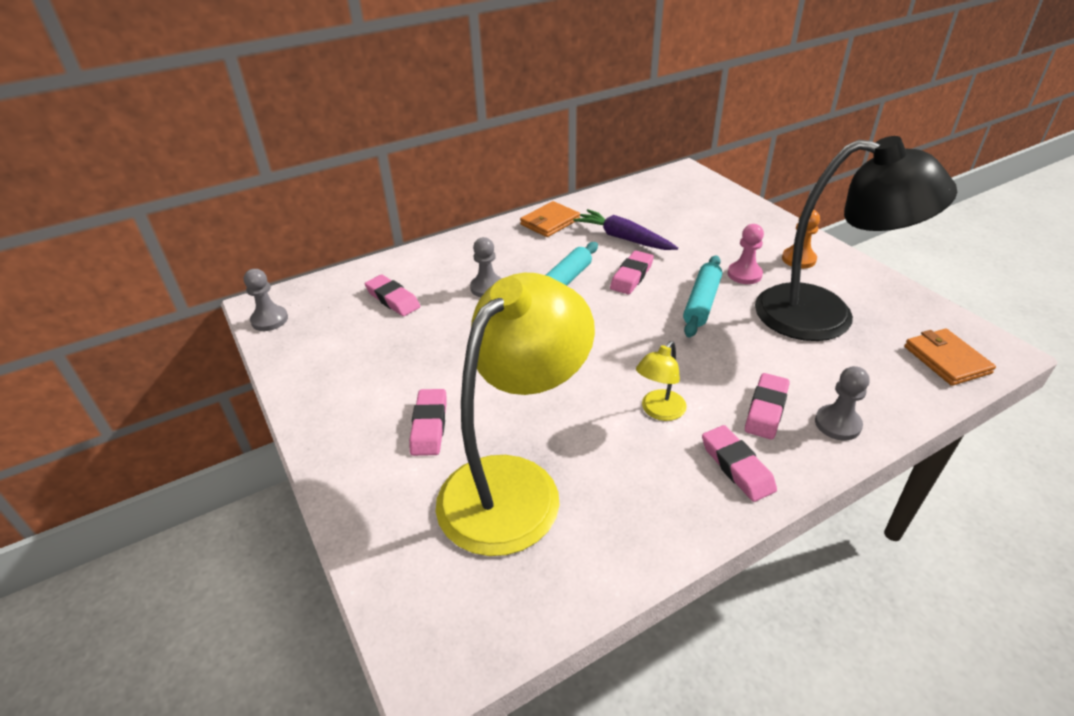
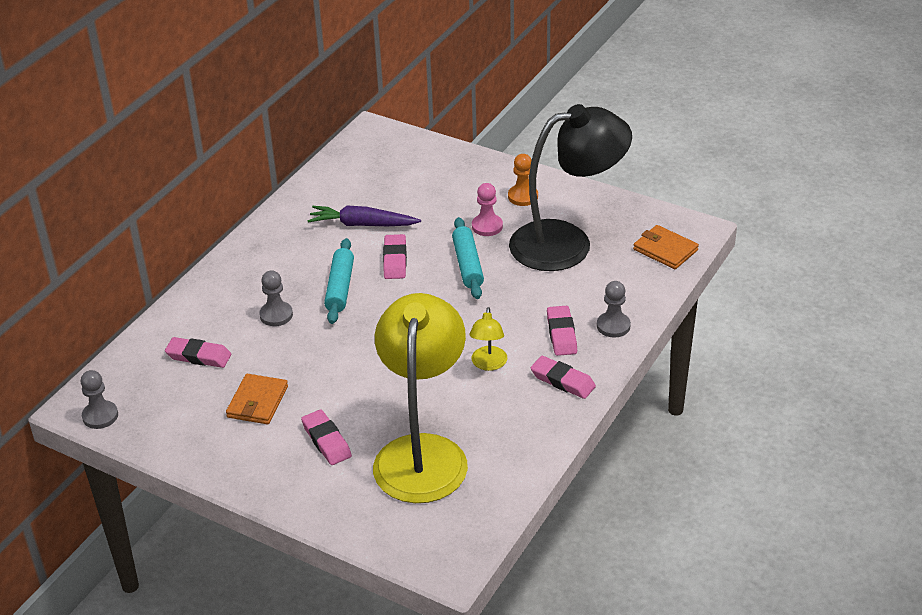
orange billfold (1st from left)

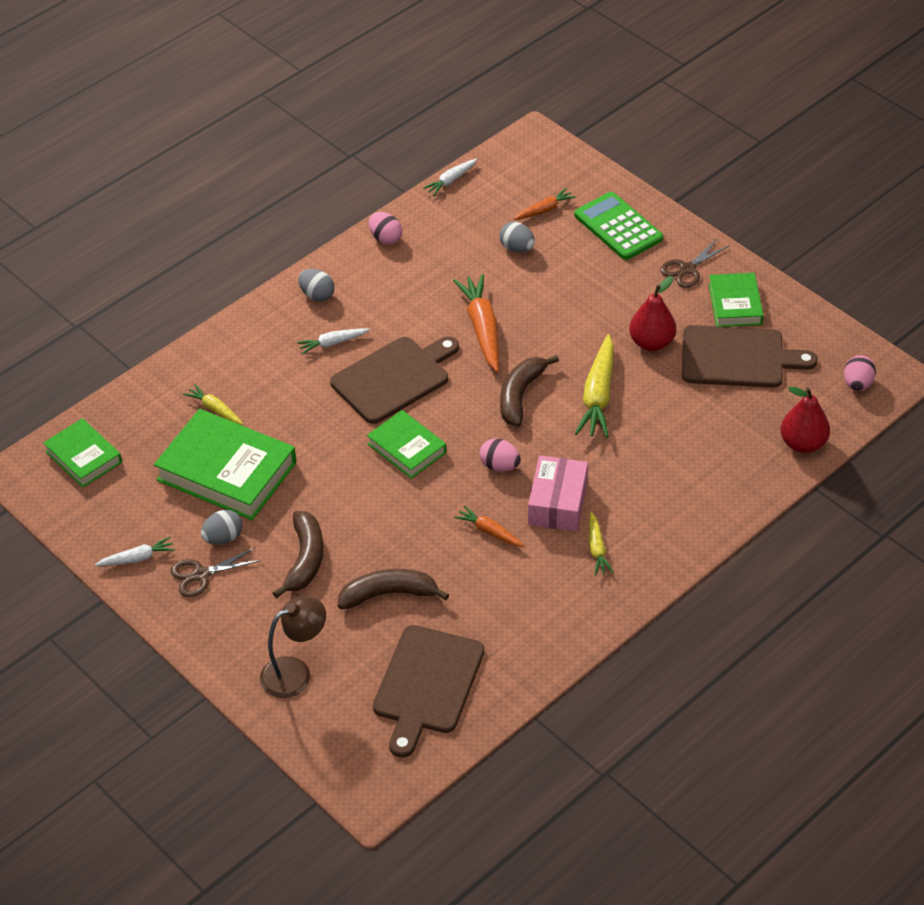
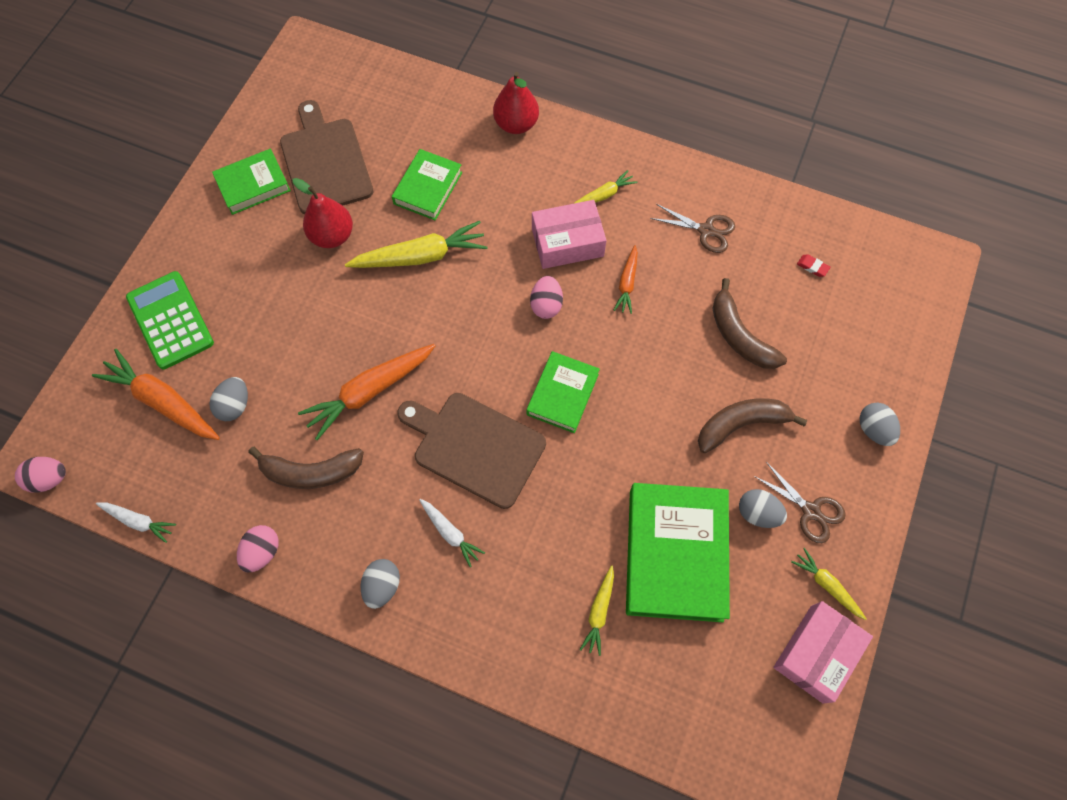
leaf-green hardback (2nd from left)
golden root vegetable (4th from left)
russet desk lamp
red eraser
russet toy banana (1st from left)
orange root vegetable (1st from left)
leaf-green calculator
russet pair of scissors (1st from left)
red pear (2nd from left)
pink egg shape (1st from left)
pink package (2nd from left)
grey egg shape (4th from left)

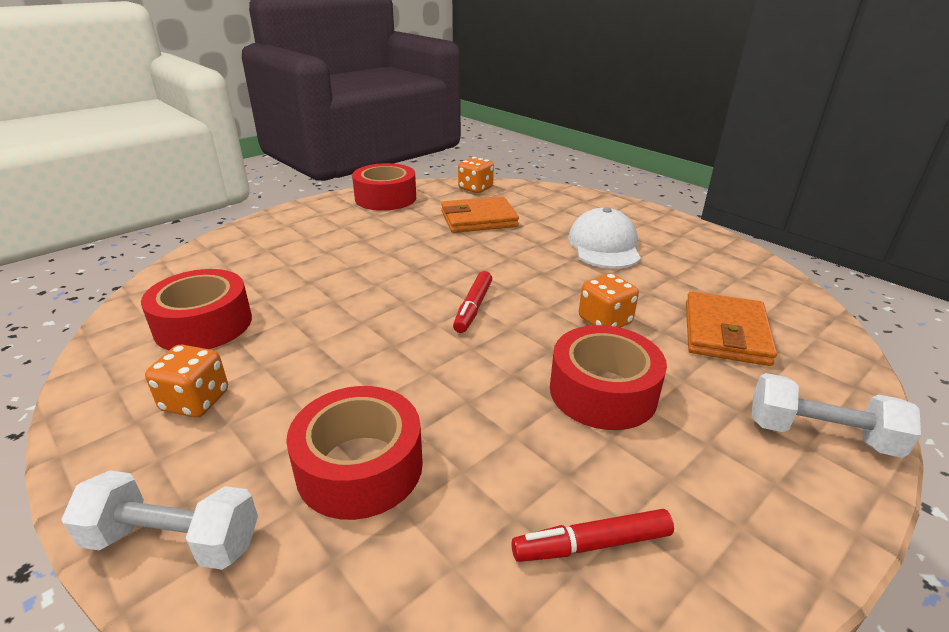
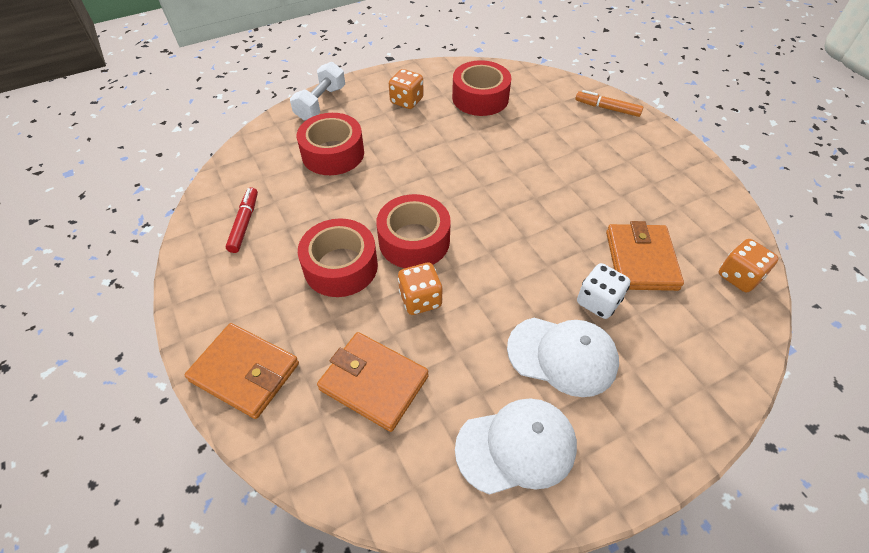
red roll of tape (3rd from left)
red marker pen (1st from left in the first image)
orange billfold (1st from left)
pure white baseball cap (1st from left)
orange marker pen
pure white game die

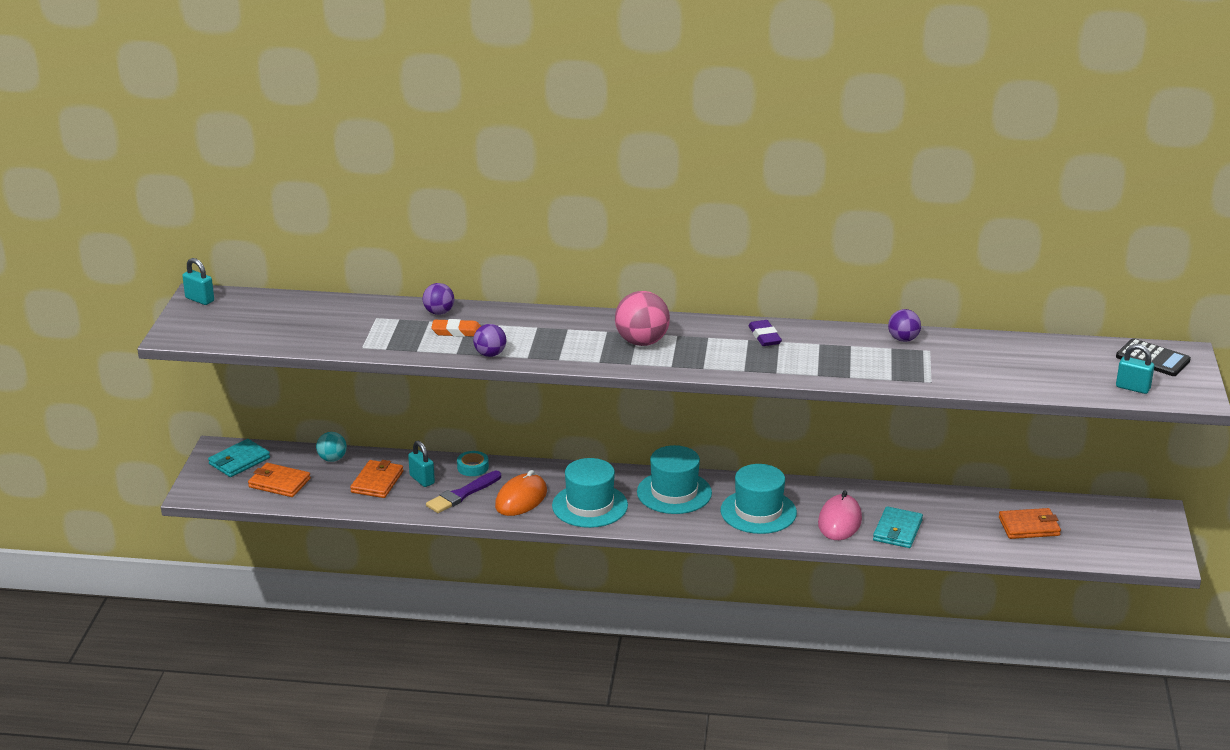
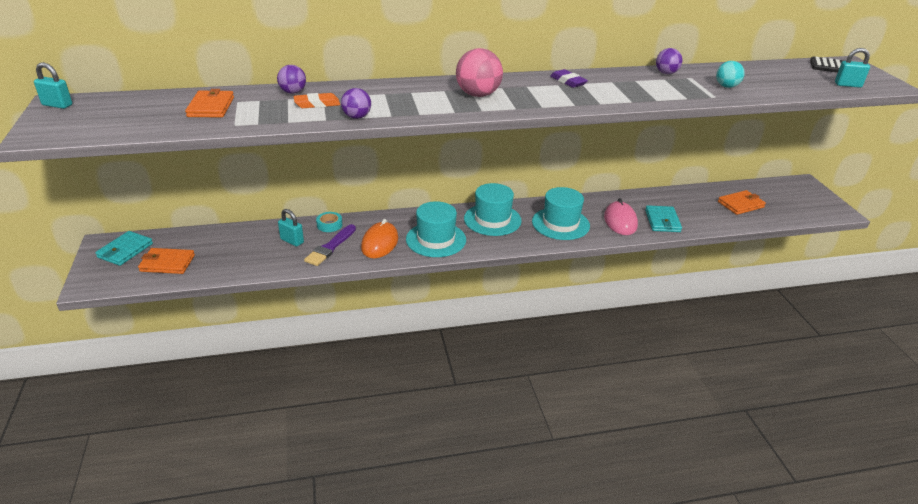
aqua play ball
orange billfold (2nd from left)

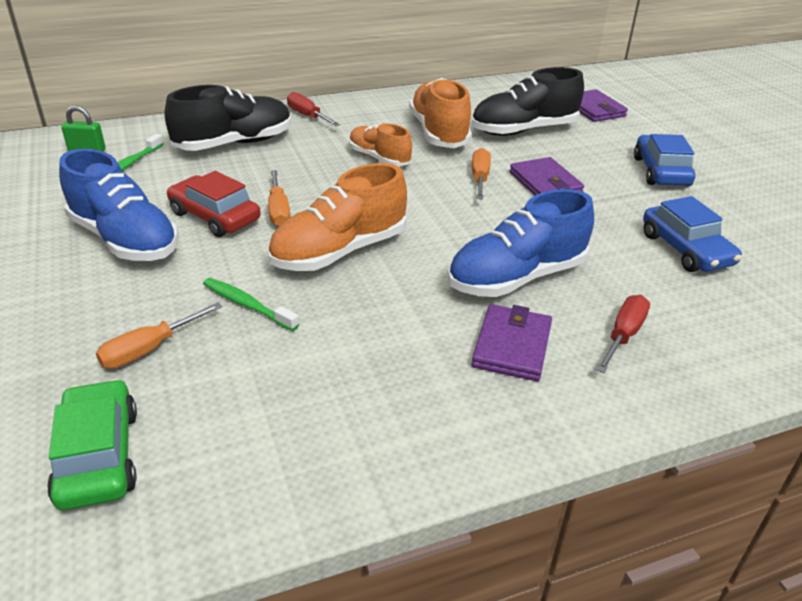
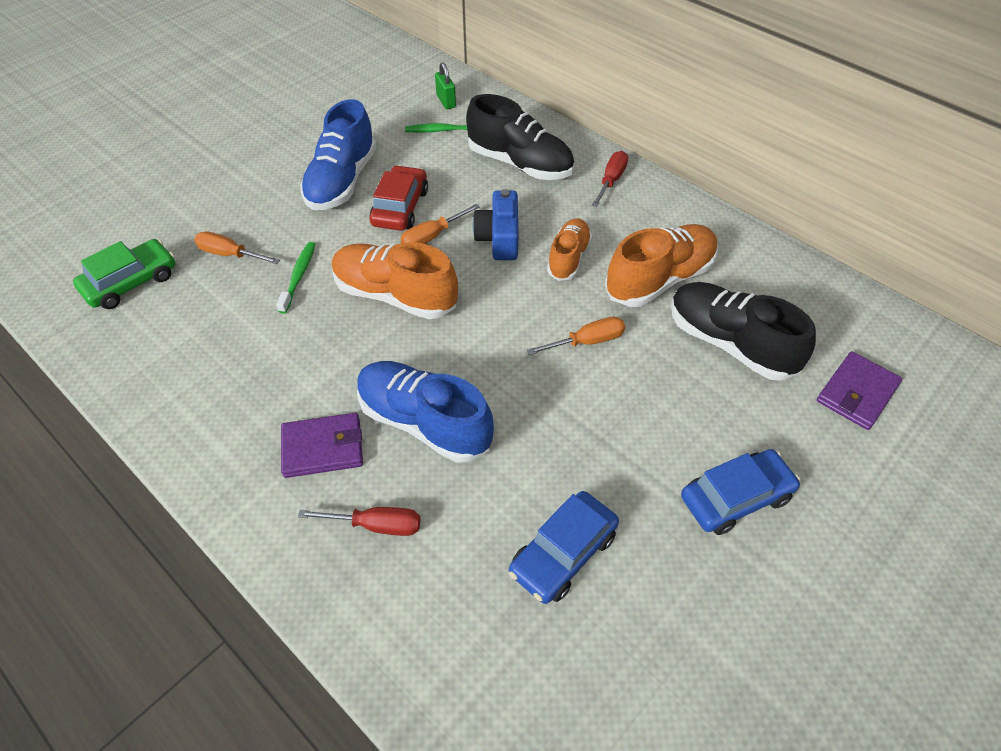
royal purple billfold (2nd from left in the first image)
royal blue compact camera

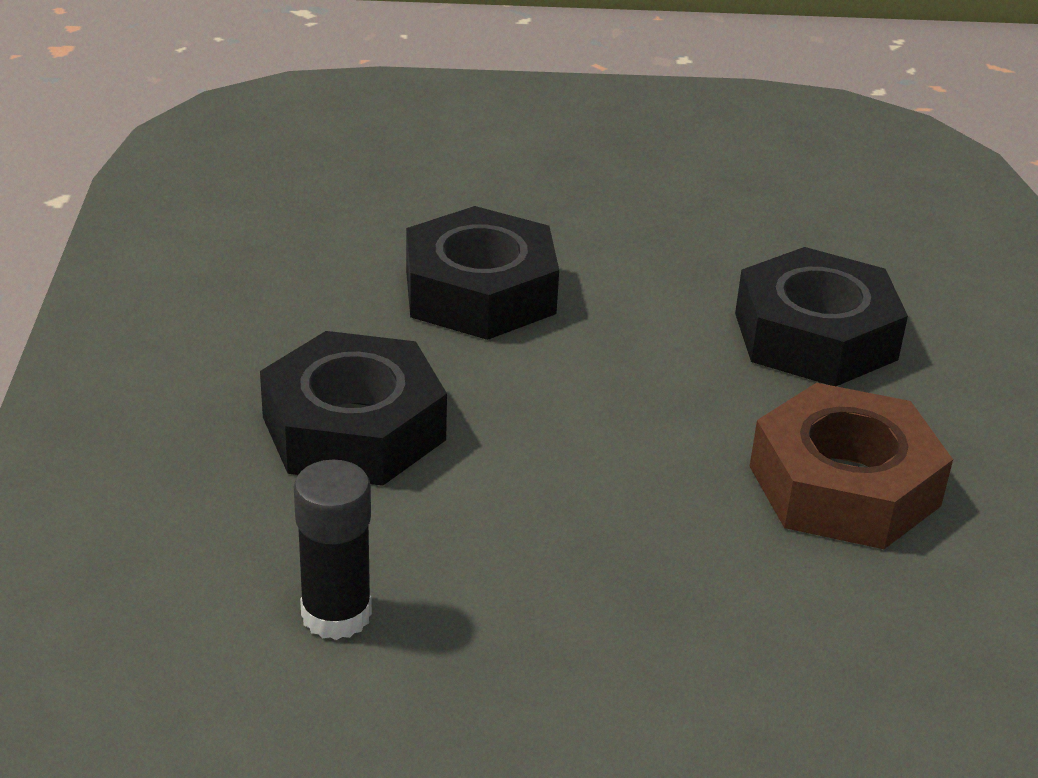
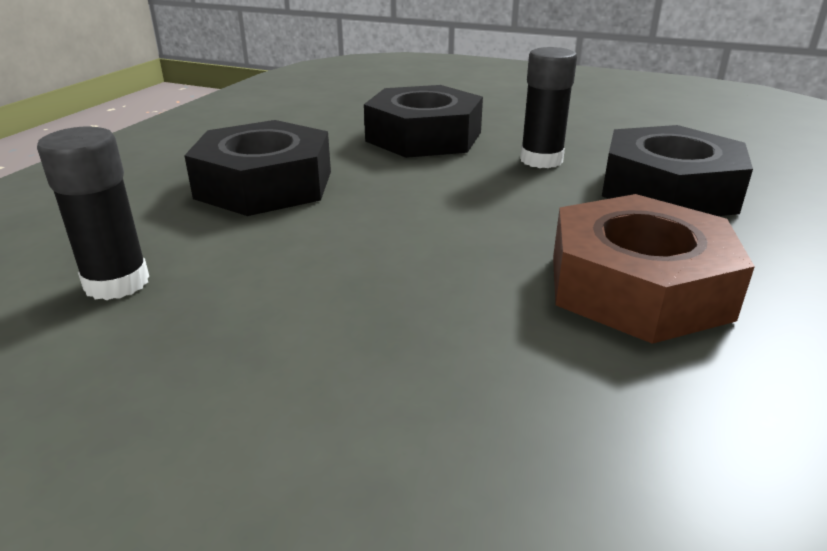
black stick of glue (2nd from left)

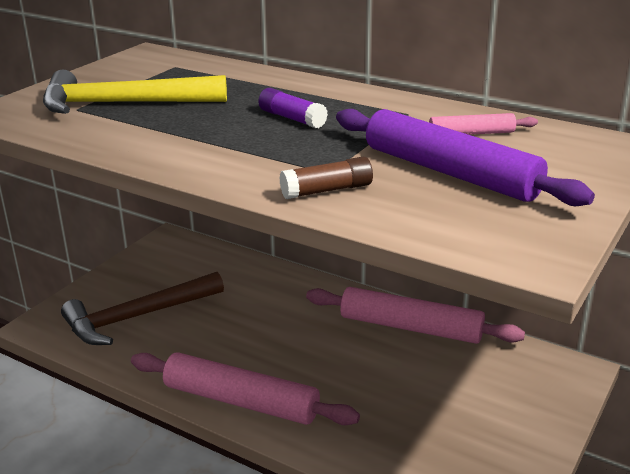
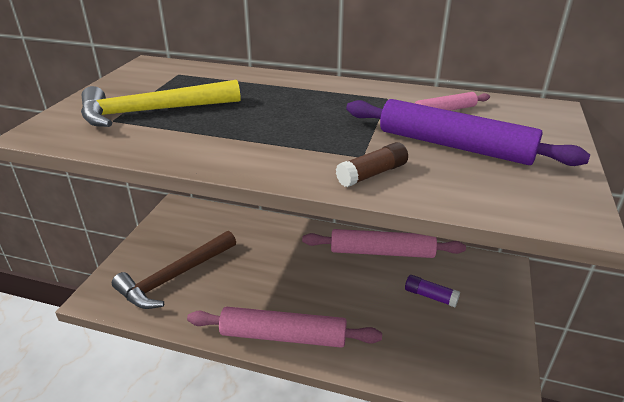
royal purple stick of glue

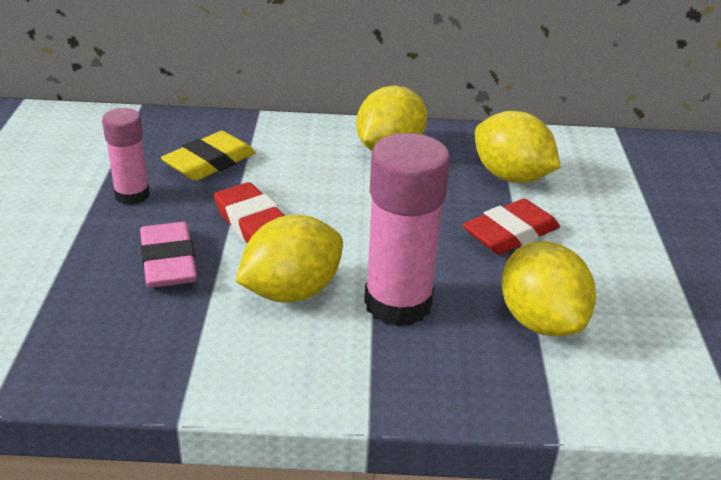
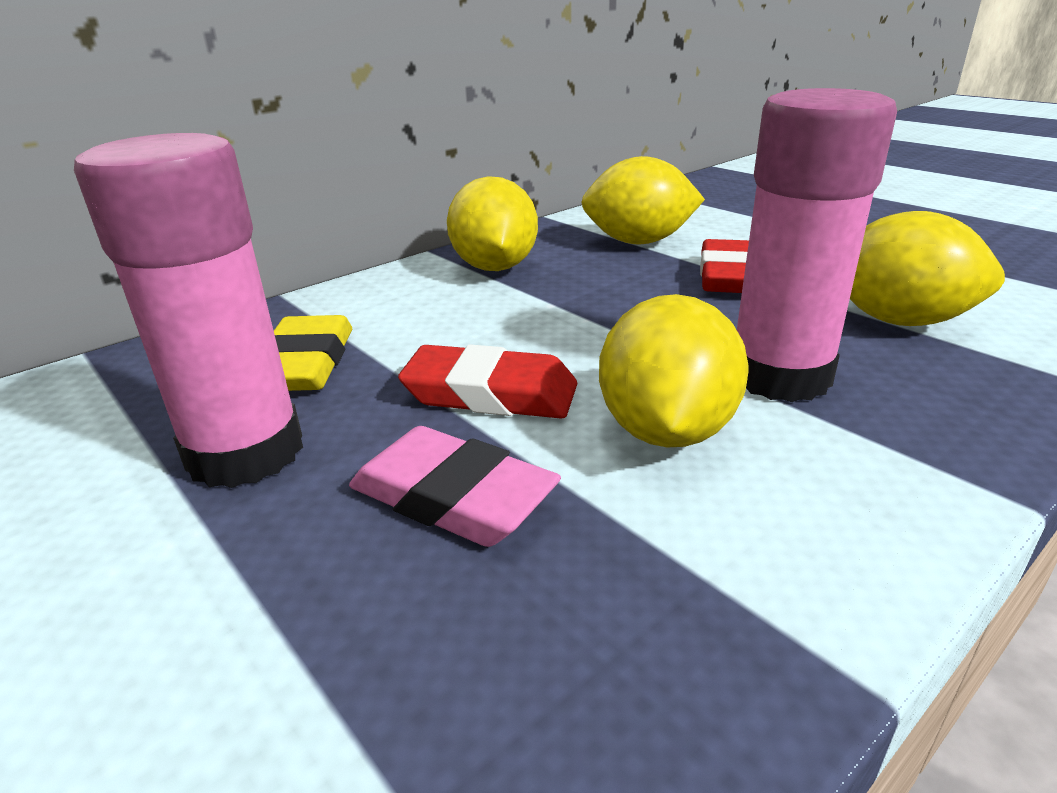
pink stick of glue (1st from left)

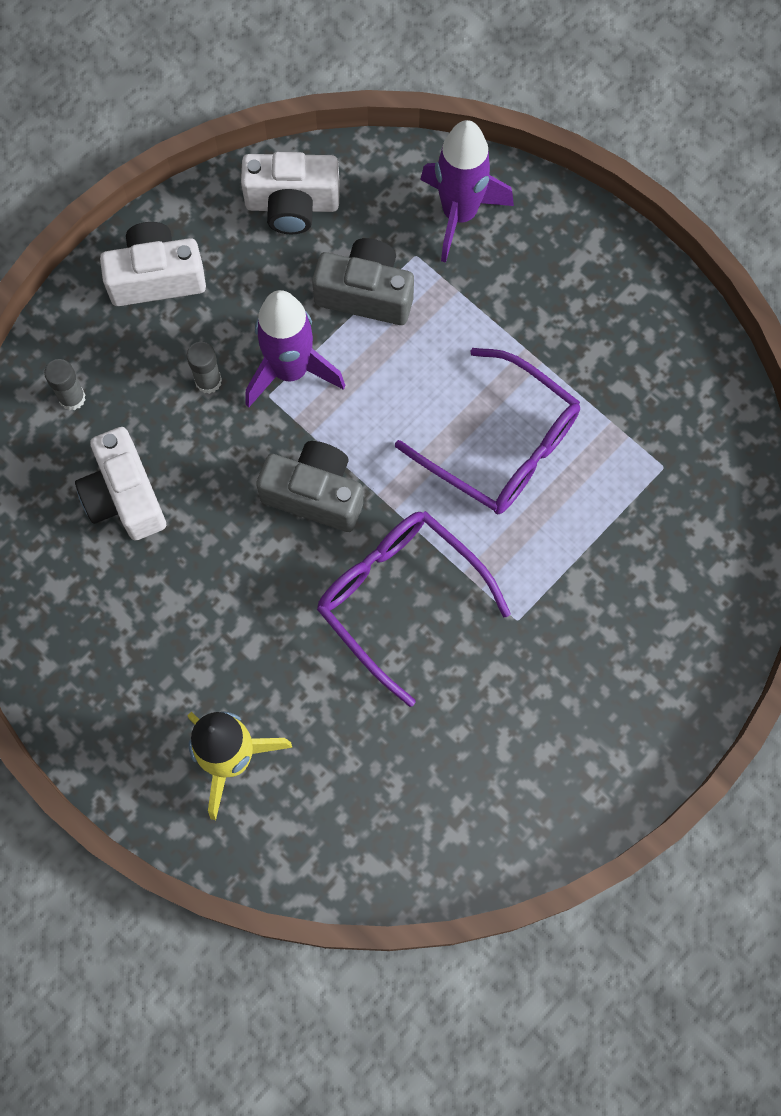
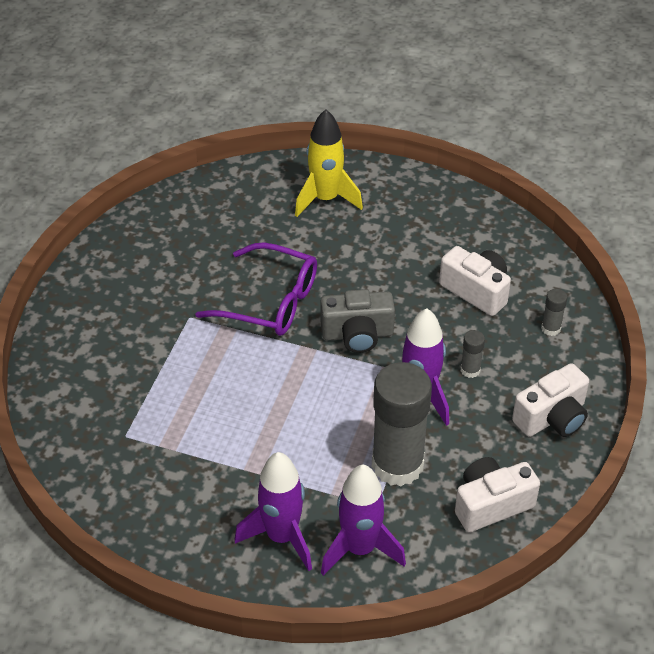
grey stick of glue (1st from left)
royal purple glasses (2nd from left in the first image)
royal purple rocket (1st from left)

